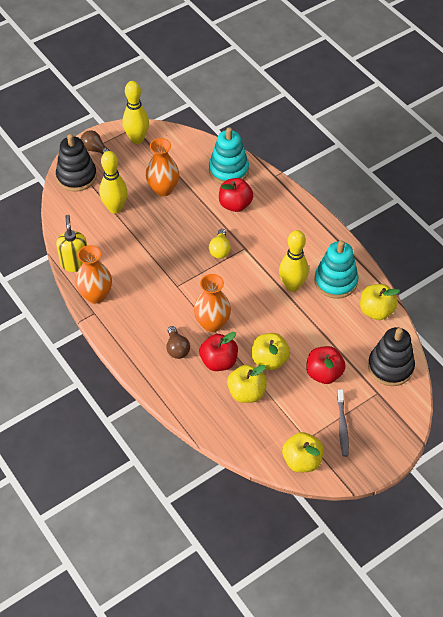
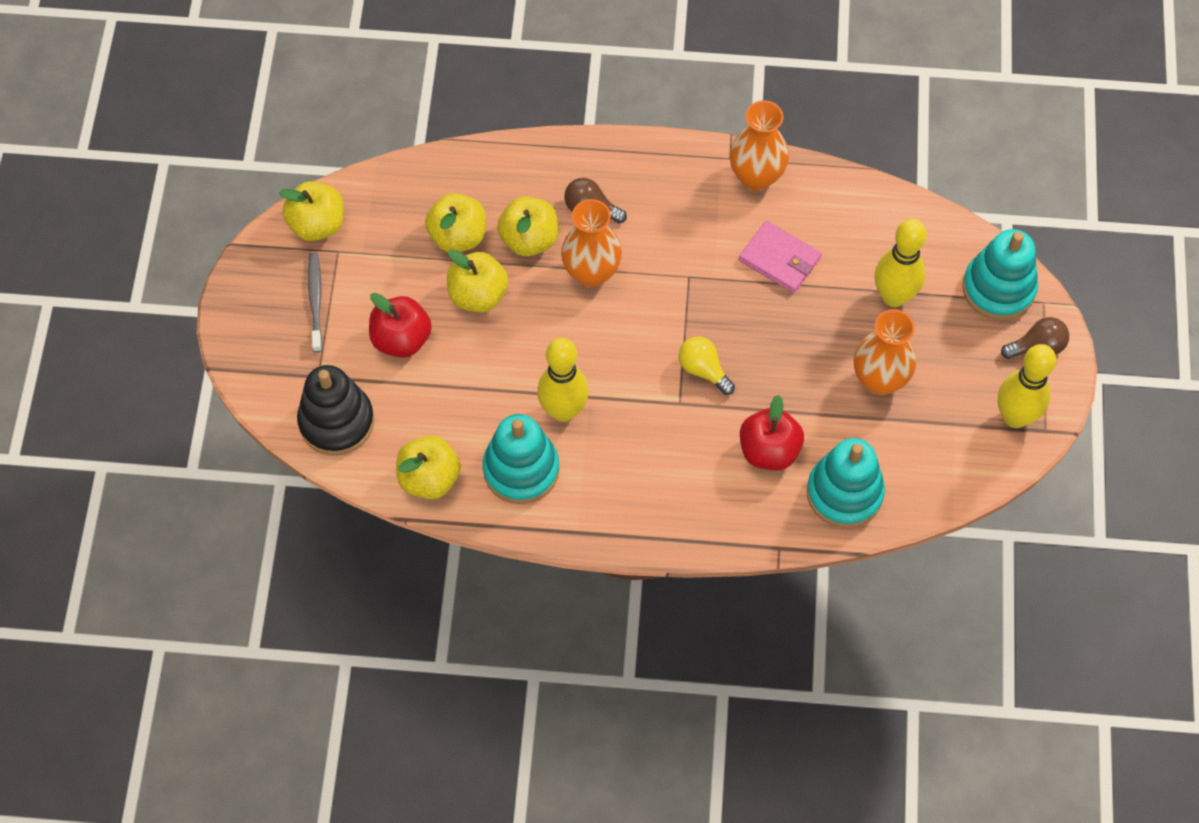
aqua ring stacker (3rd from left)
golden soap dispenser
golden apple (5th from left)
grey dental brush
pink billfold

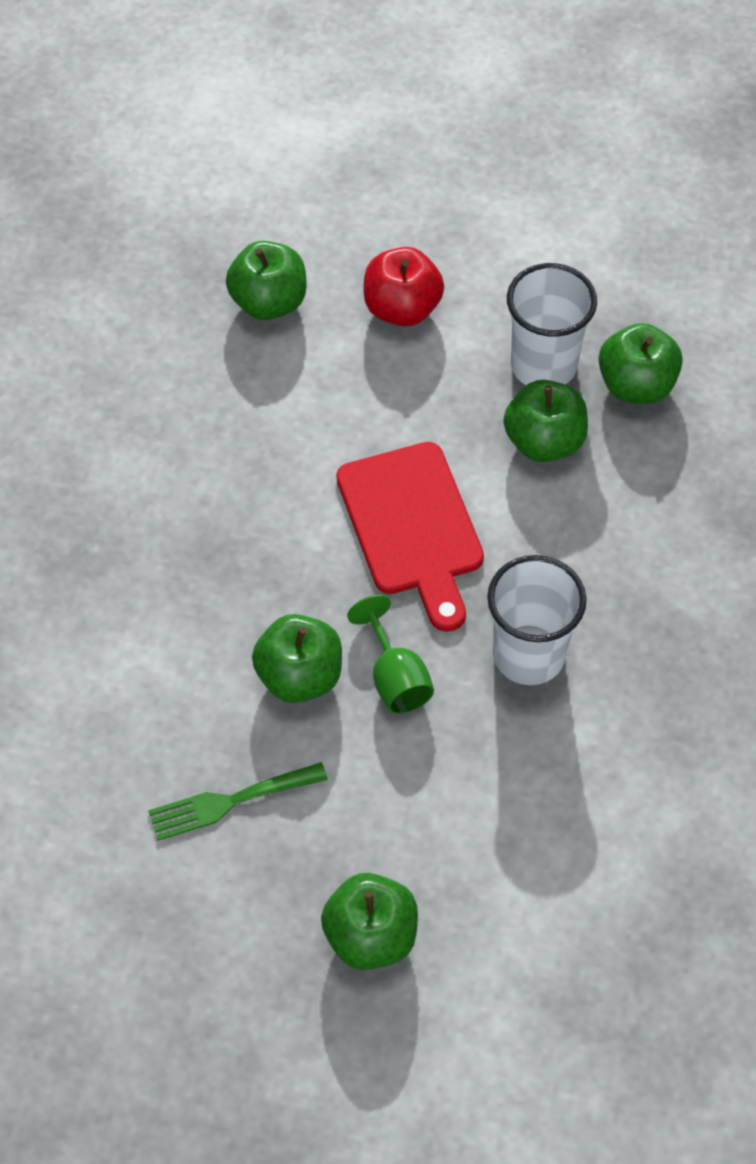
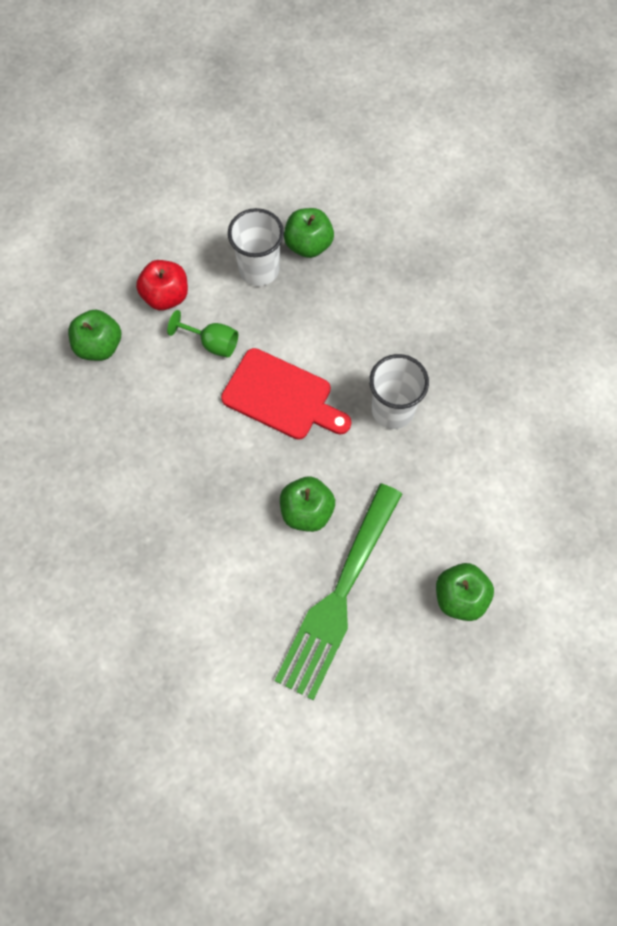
leaf-green fork
leaf-green wine glass
leaf-green apple (4th from left in the first image)

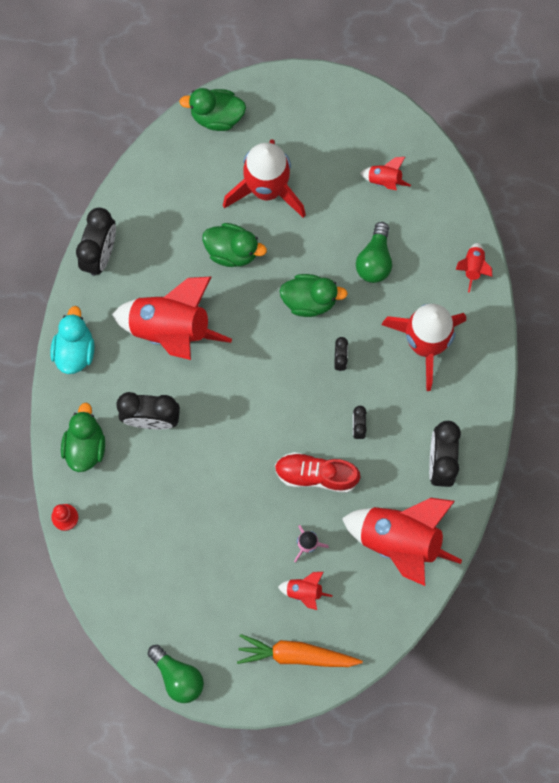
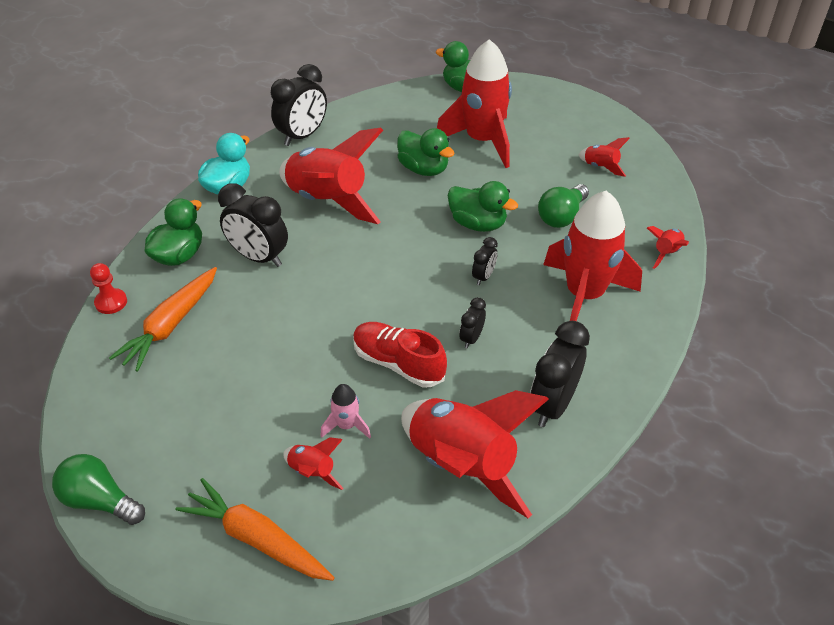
leaf-green light bulb (1st from left)
orange root vegetable (1st from left)

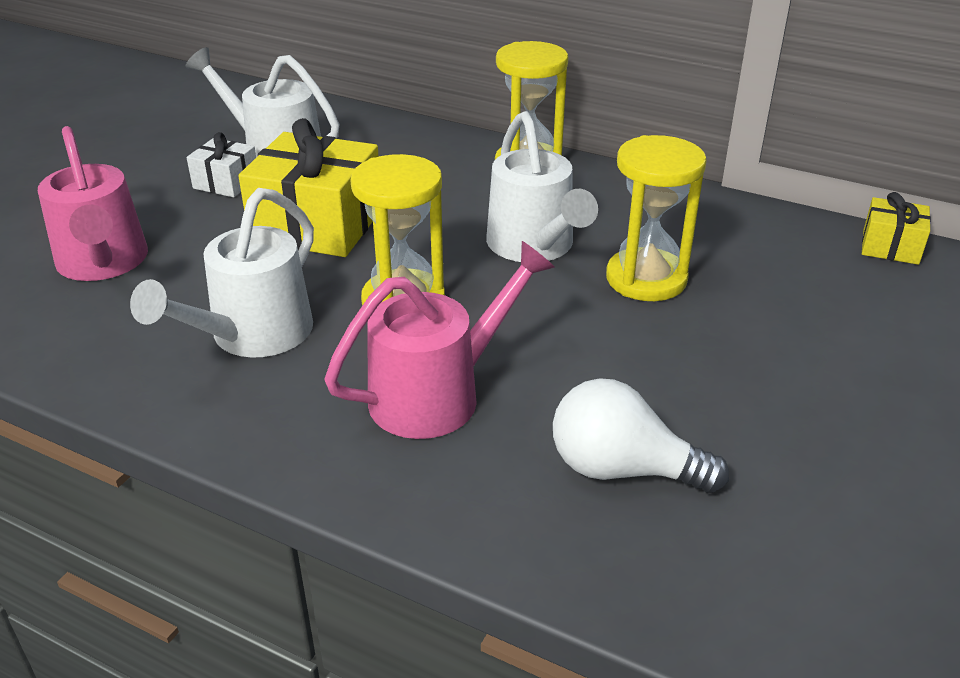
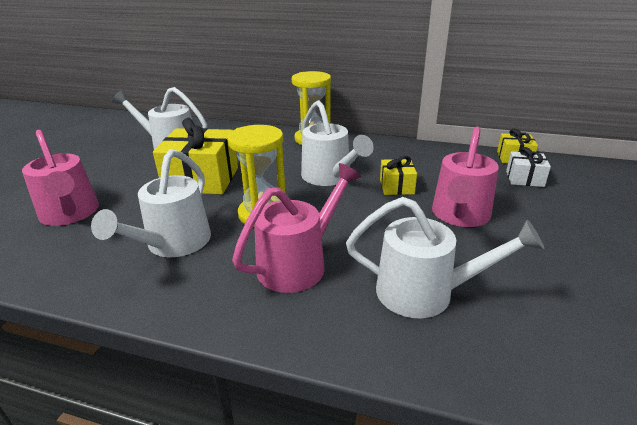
pure white present
pure white watering can (4th from left)
golden present (2nd from left)
pink watering can (3rd from left)

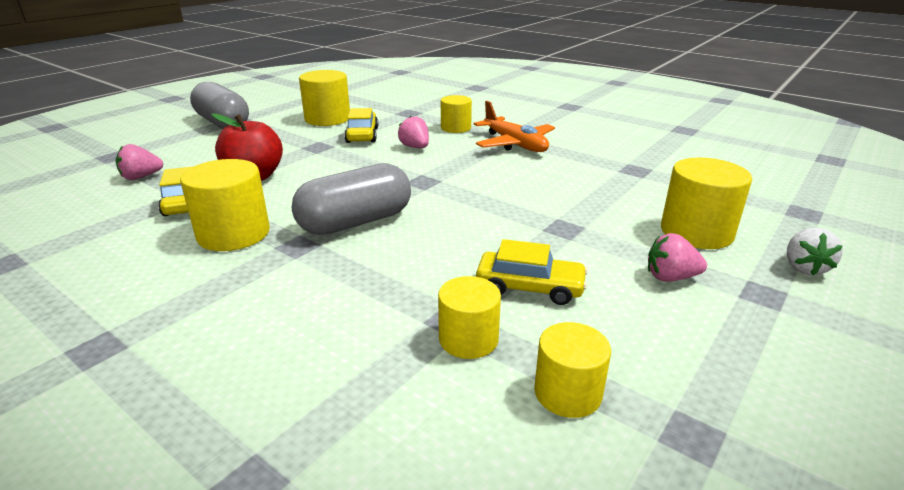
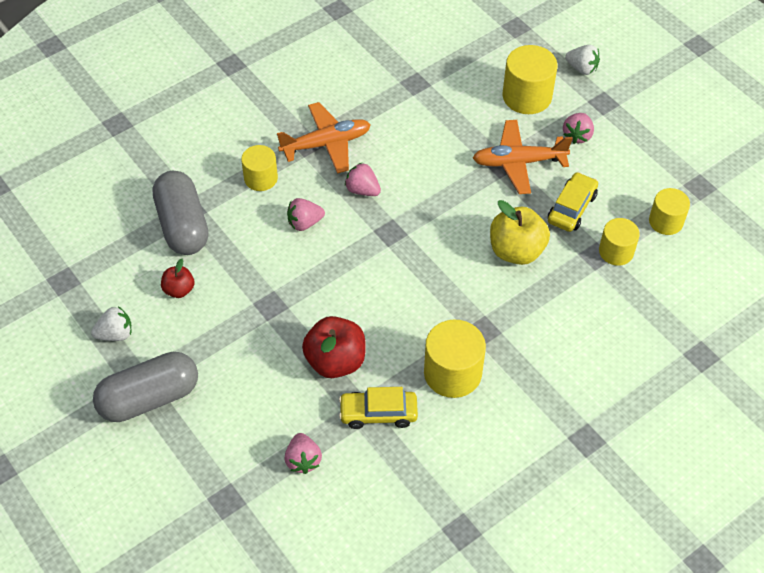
grey pill (2nd from left)
red apple (1st from left)
golden car (2nd from left in the first image)
pure white strawberry (1st from left)
pink strawberry (3rd from left)
orange plane (2nd from left)
golden apple

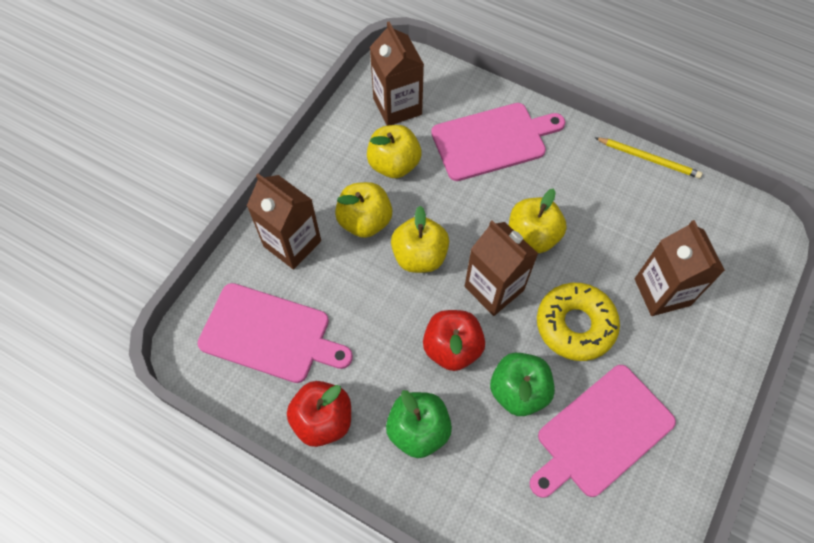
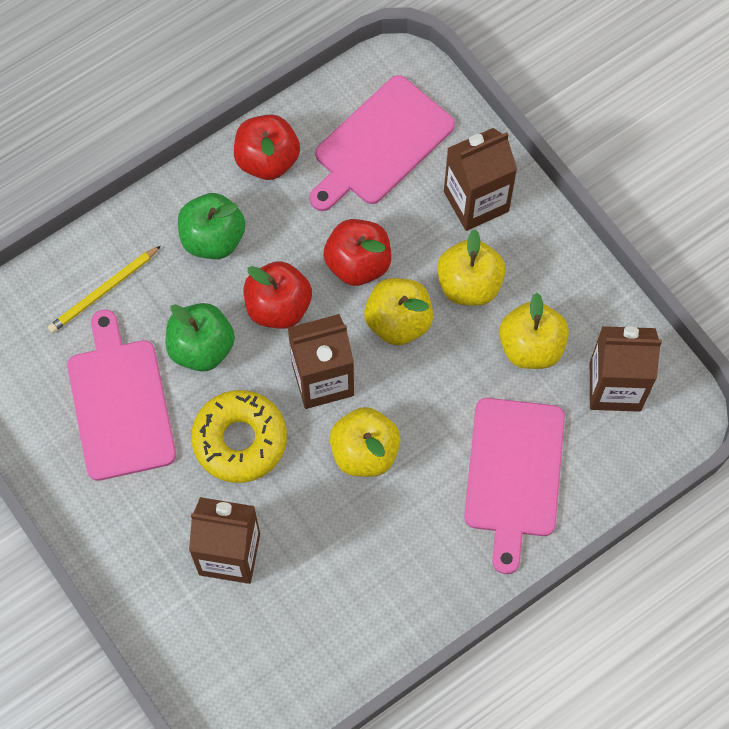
golden pencil
red apple (3rd from left)

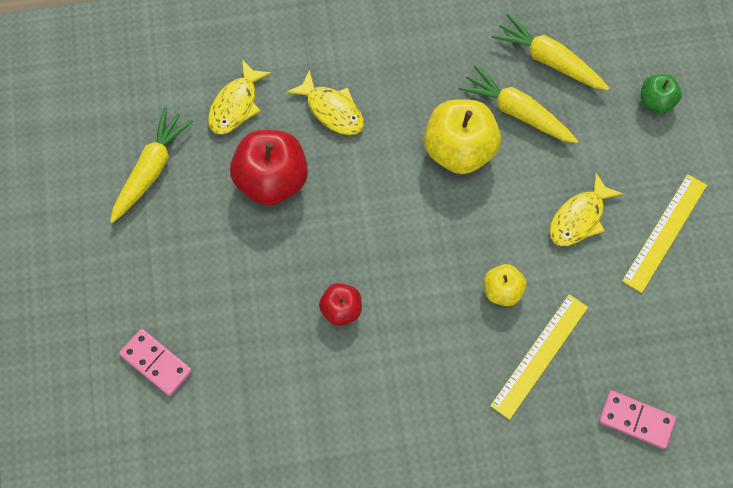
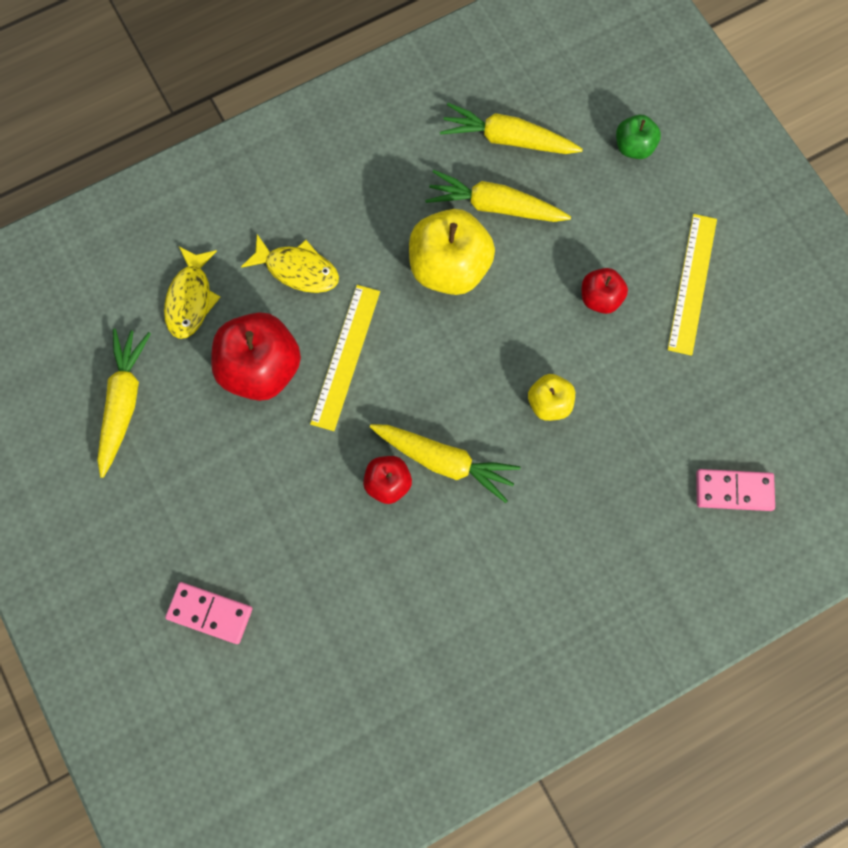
golden ruler (1st from left)
red apple (3rd from left)
golden root vegetable (2nd from left)

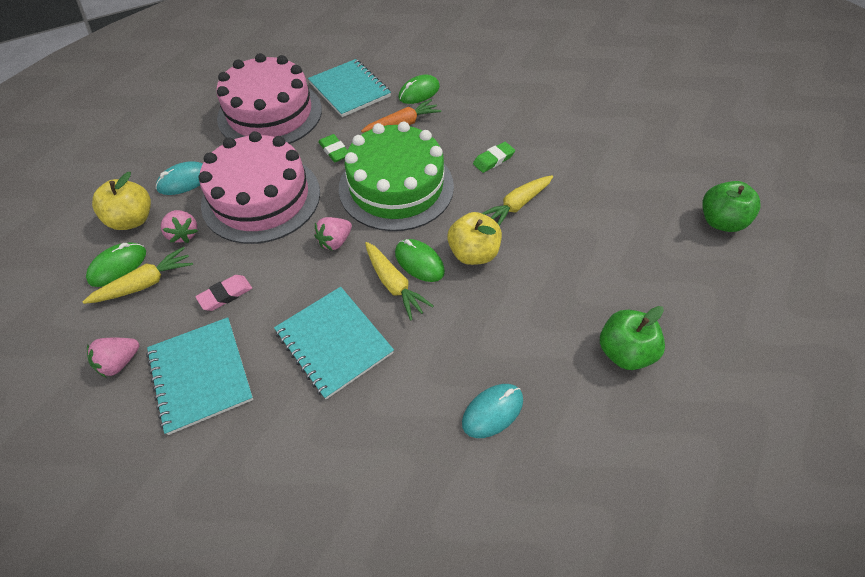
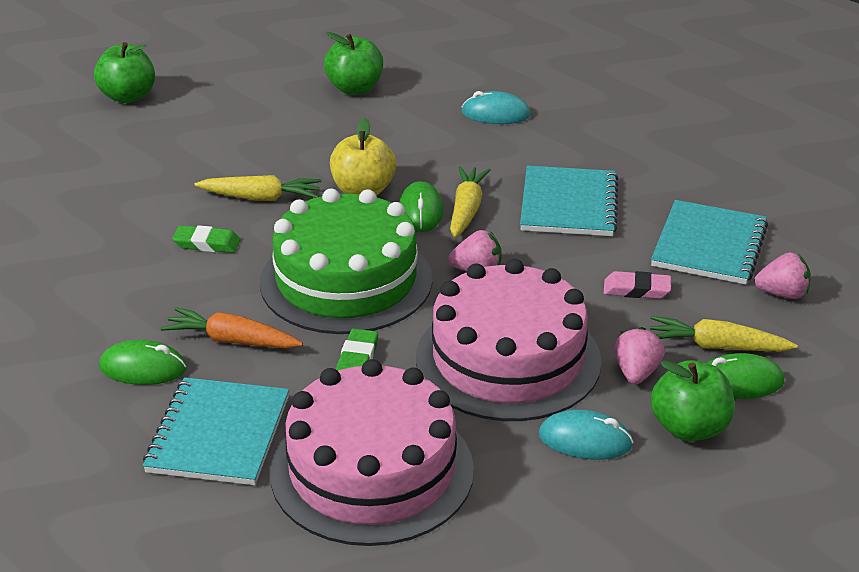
leaf-green apple (3rd from left)

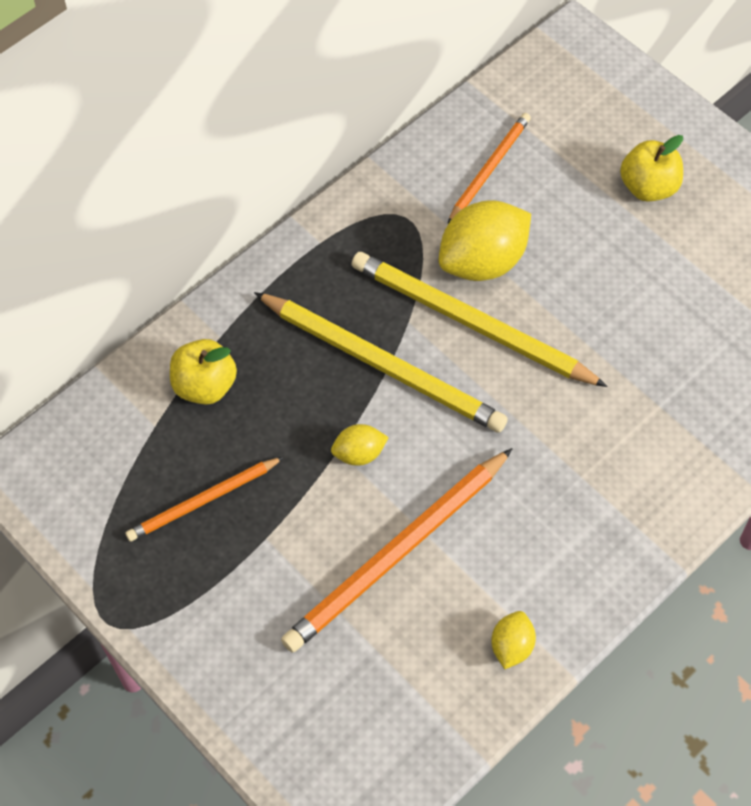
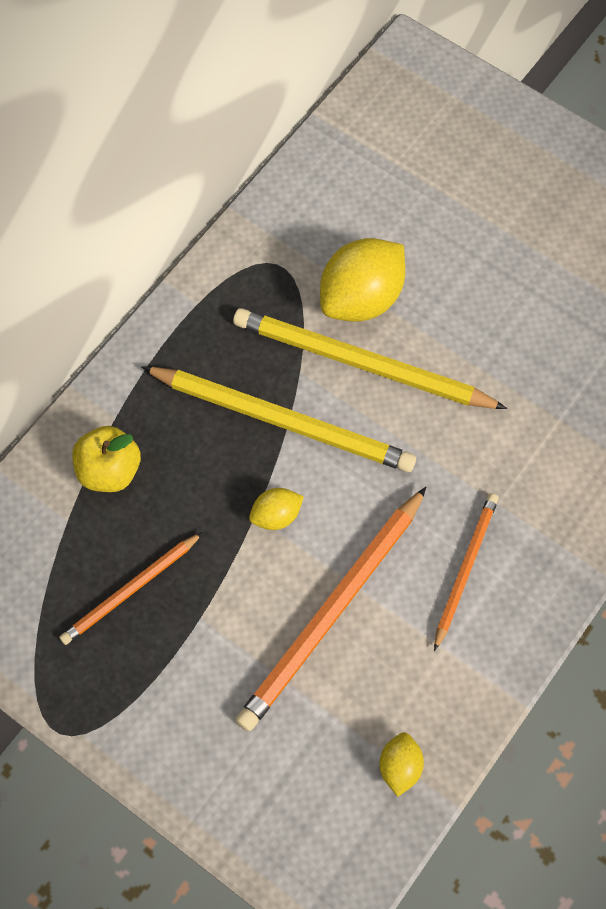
orange pencil (3rd from left)
golden lemon (3rd from left)
golden apple (2nd from left in the first image)

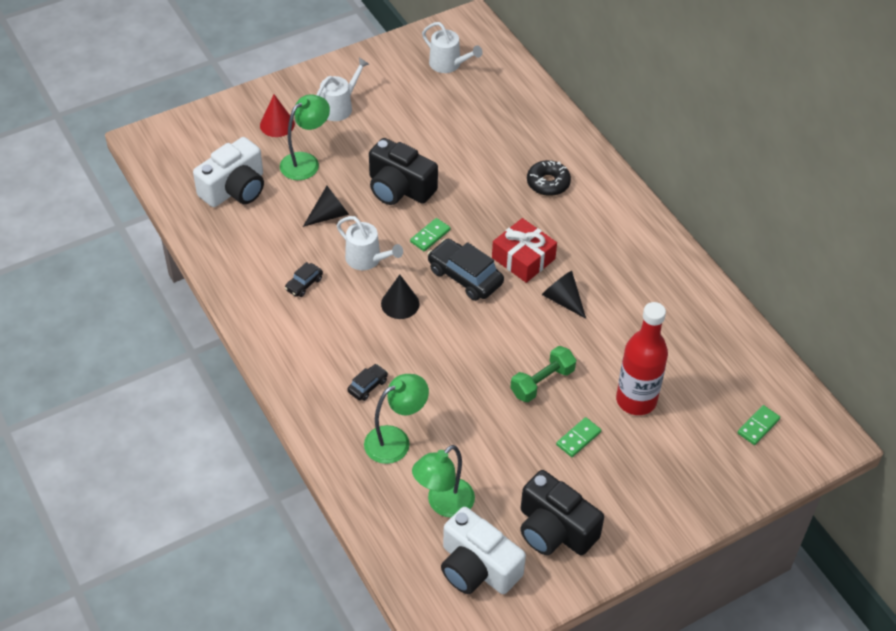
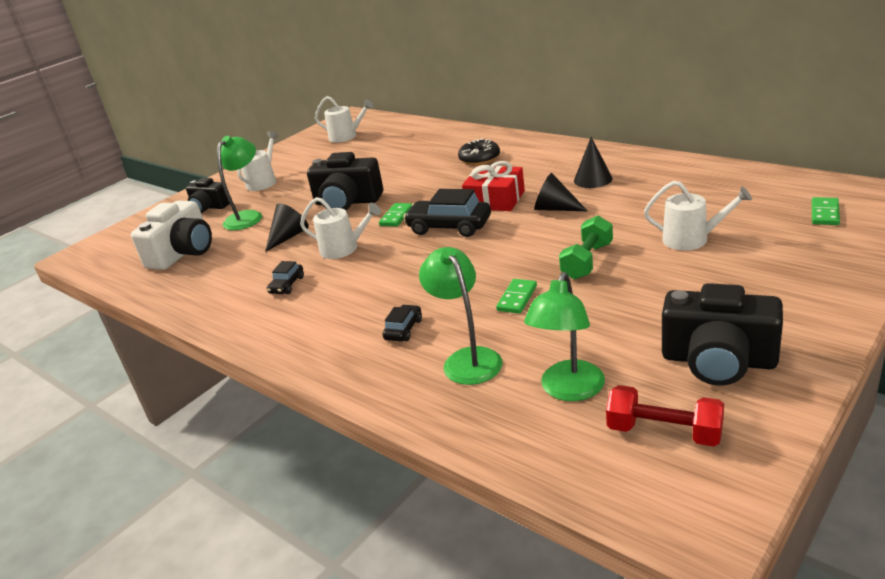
black compact camera (1st from left)
leaf-green desk lamp (2nd from left)
black solid cone (3rd from left)
red free weight
leaf-green domino tile (2nd from left)
pure white watering can (4th from left)

